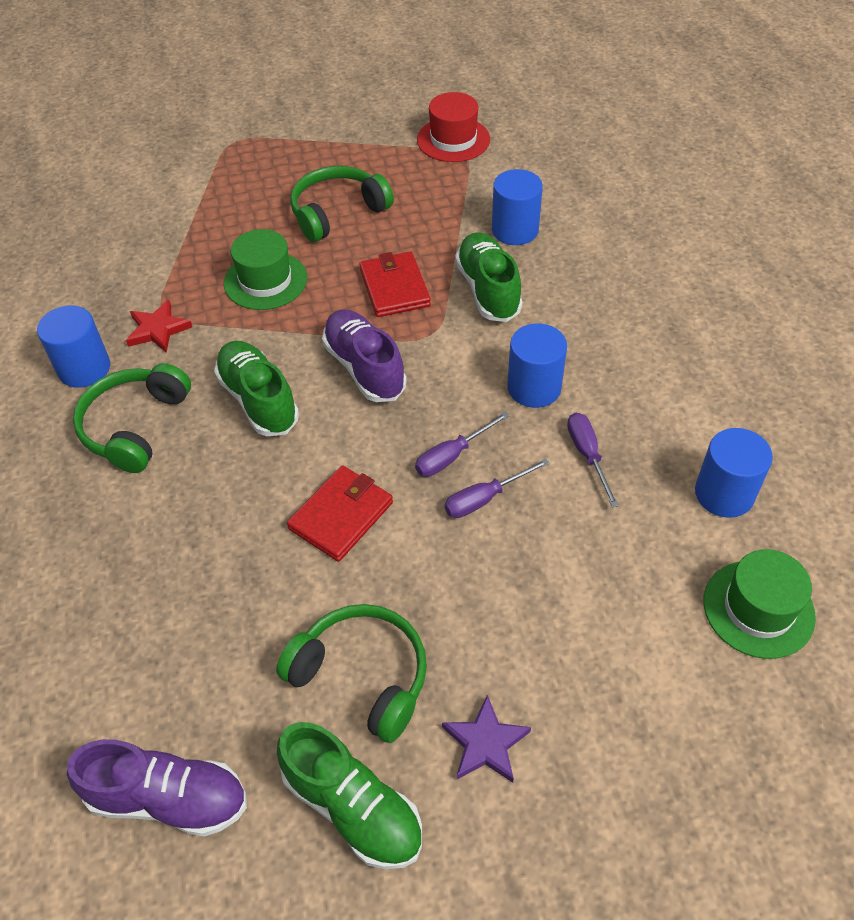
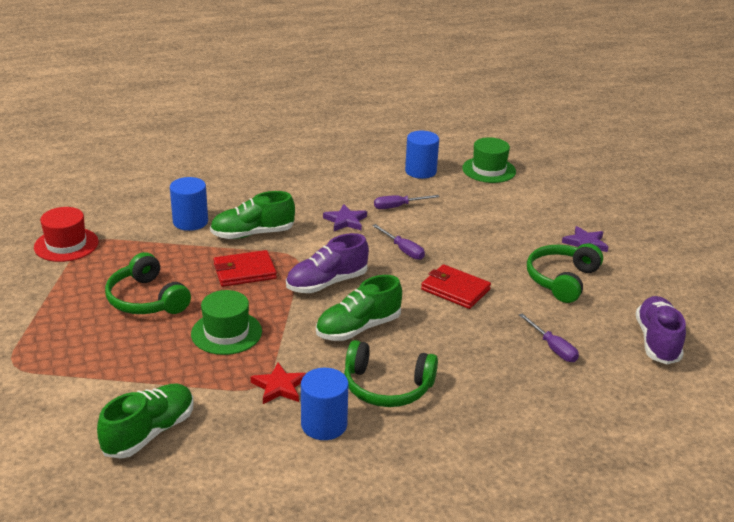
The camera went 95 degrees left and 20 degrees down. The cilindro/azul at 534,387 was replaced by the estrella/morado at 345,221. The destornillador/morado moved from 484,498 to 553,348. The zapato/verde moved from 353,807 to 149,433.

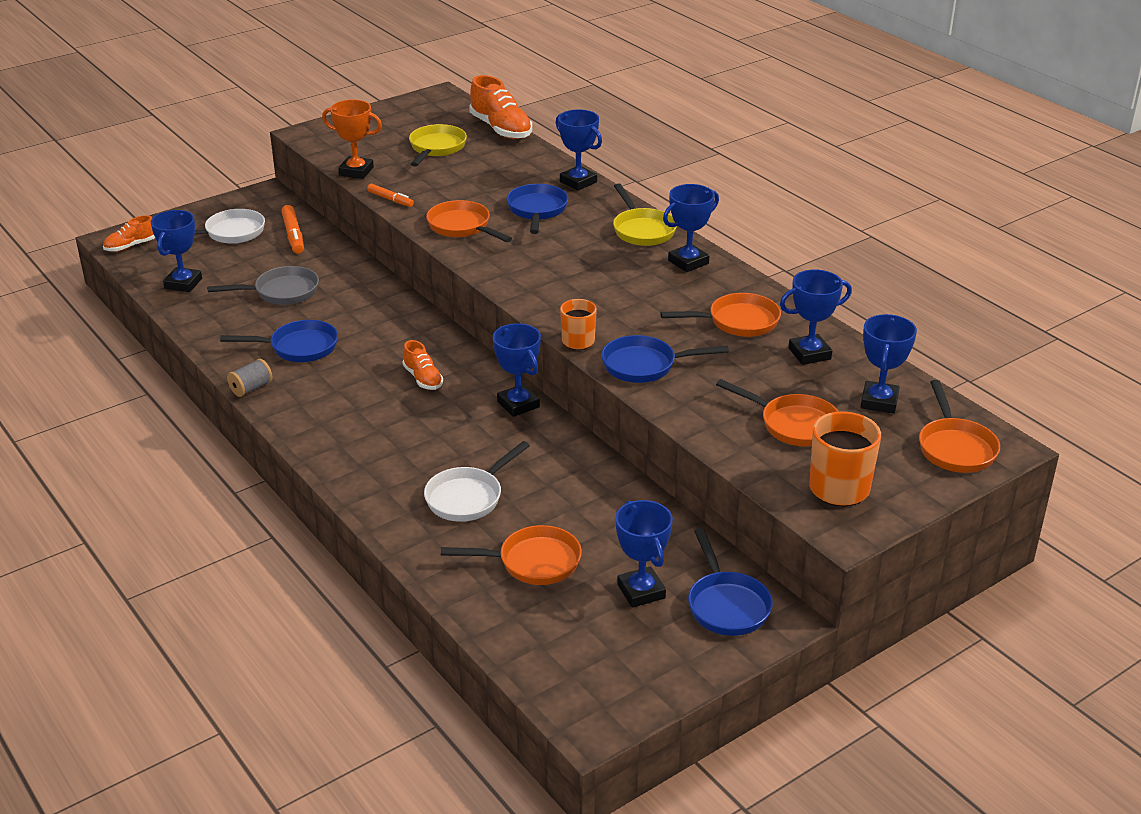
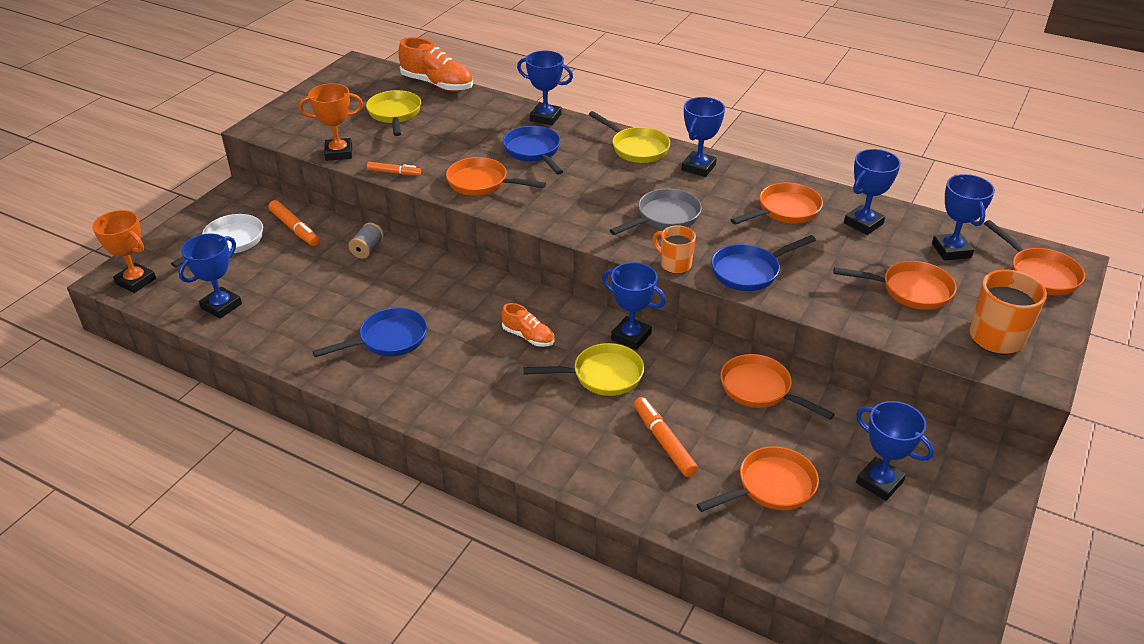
The camera went 25 degrees left and 5 degrees up. The trofeo/azul at 183,283 turned 45 degrees clockwise. The zapato/naranja at 131,246 was replaced by the trofeo/naranja at 136,281. The sartén/gris moved from 281,292 to 664,217. The carrete/gris moved from 251,388 to 367,249. The sartén/blanco at 468,497 was replaced by the rotulador/naranja at 663,442. The sartén/azul at 726,605 disappeared. The sartén/amarillo at 602,375 appeared. The sartén/naranja at 760,390 appeared.

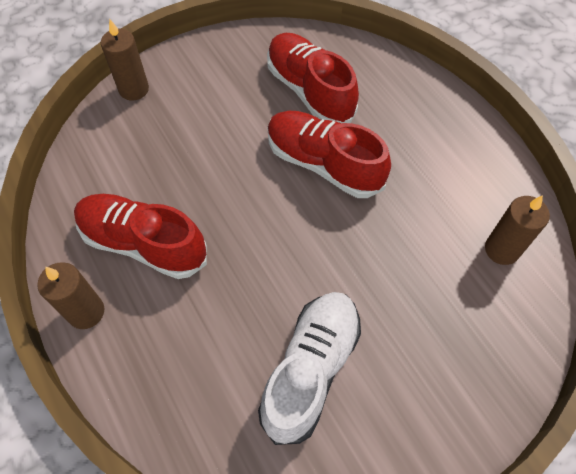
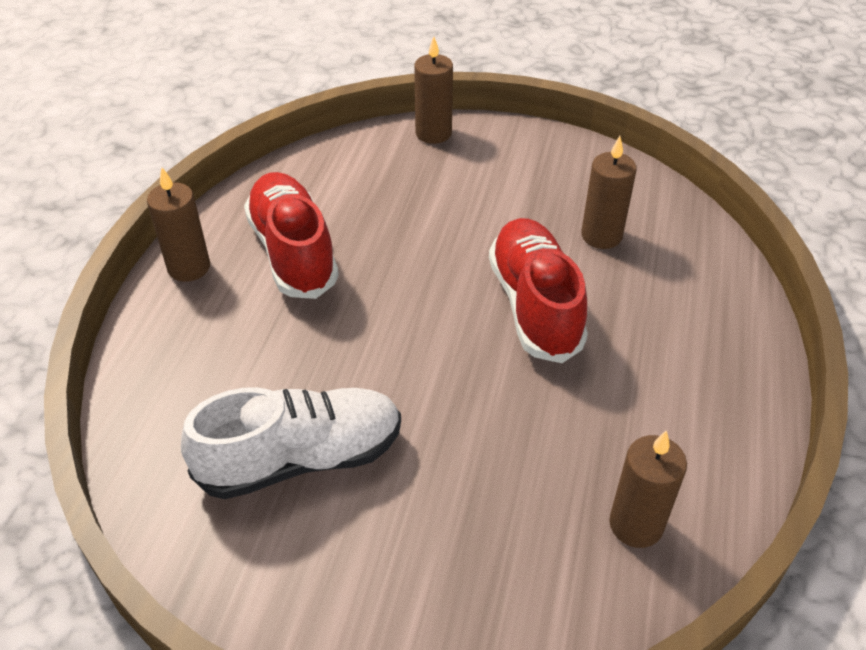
The camera went 45 degrees right and 15 degrees down. The zapato/rojo at 310,91 was replaced by the vela/marrón at 601,236.

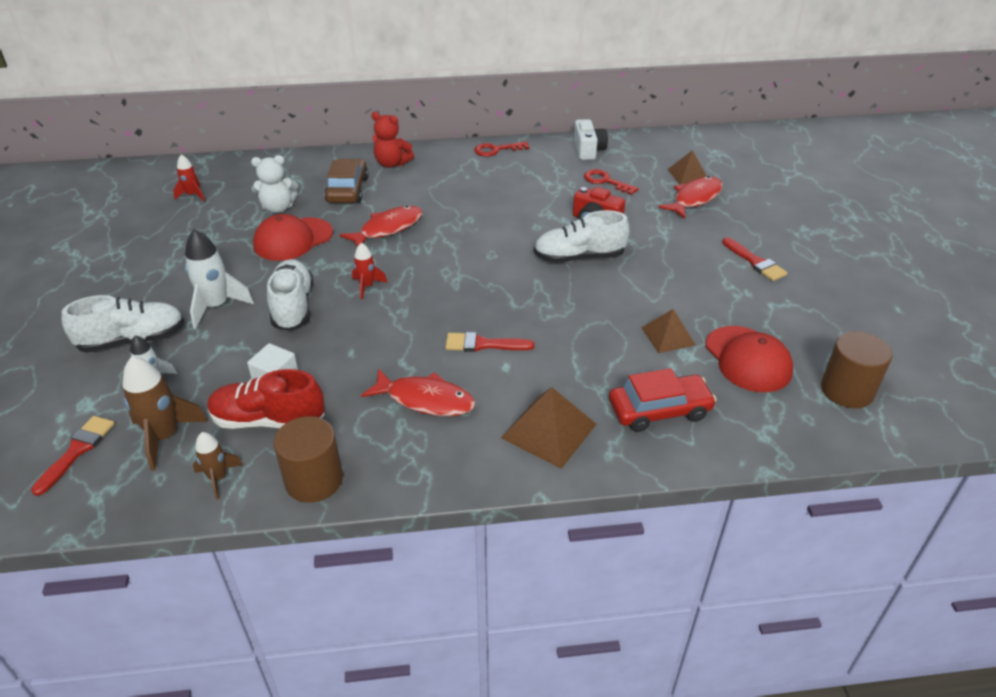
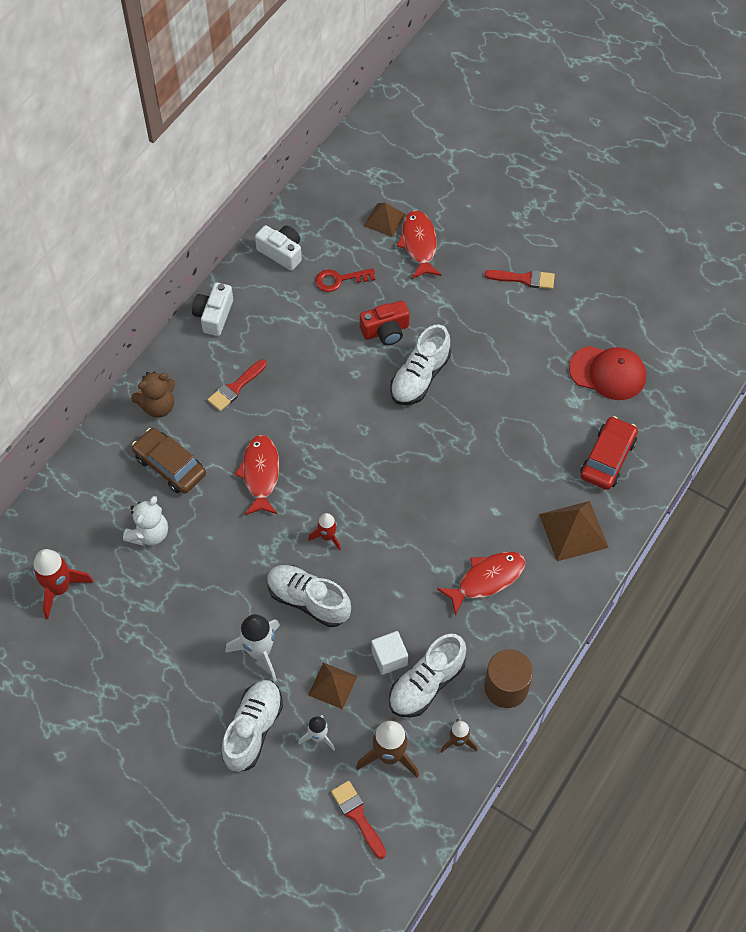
The camera went 50 degrees left and 20 degrees up. The osito/rojo at 392,163 became the osito/marrón at 158,406. The llave/rojo at 496,150 was replaced by the cámara/blanco at 214,315. The cohete/rojo at 192,195 changed to 1.69 times the size. The gorra/rojo at 293,239 disappeared. The pirámide/marrón moved from 668,336 to 332,685. The cilindro/marrón at 847,390 disappeared. The pincel/rojo moved from 483,344 to 235,387. The zapato/rojo at 268,420 became the zapato/blanco at 426,684.

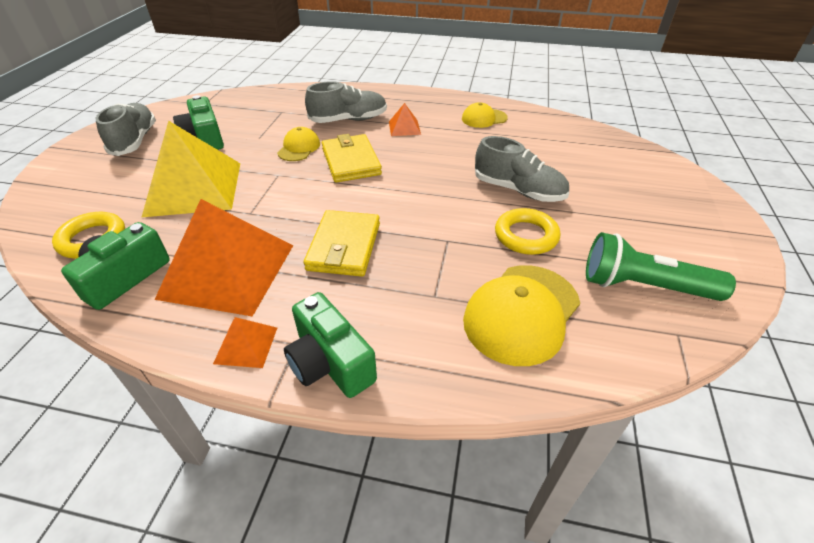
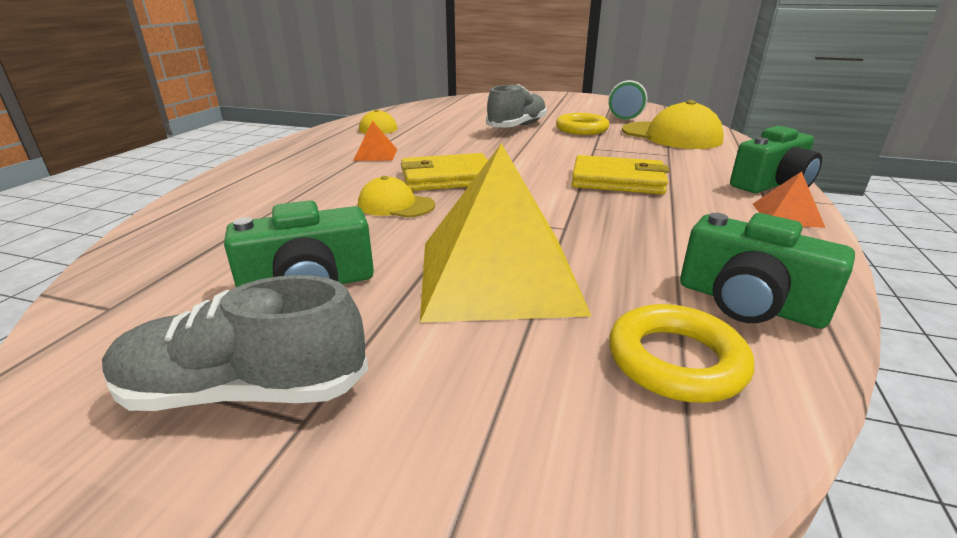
The camera went 85 degrees left and 15 degrees down. The zapato/gris at 348,120 disappeared. The pirámide/naranja at 228,271 disappeared.

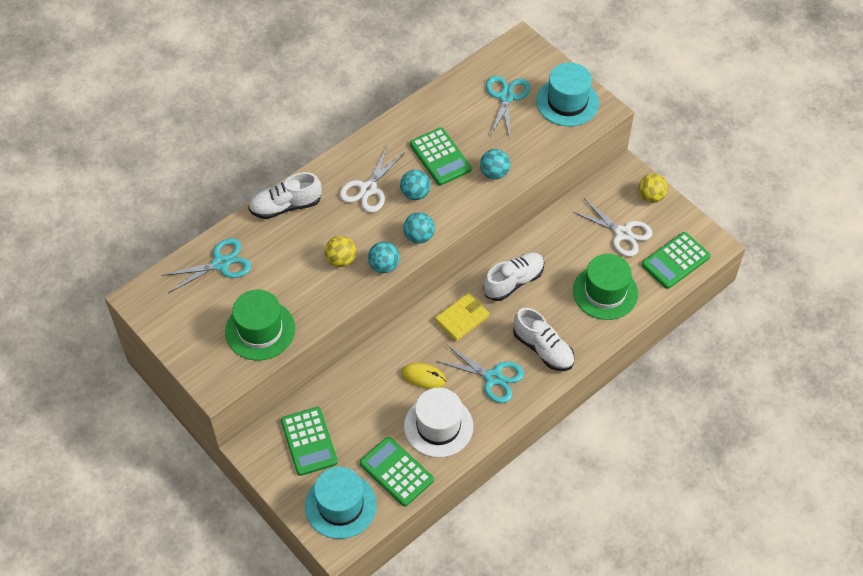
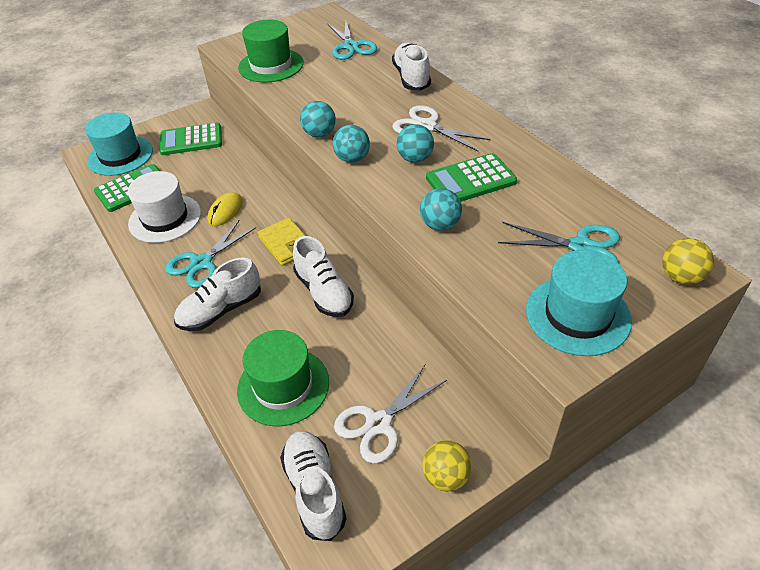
The camera went 100 degrees right and 10 degrees down. The calculadora/verde at 675,261 was replaced by the zapato/blanco at 314,490. The pelota/amarillo moved from 341,260 to 680,277.

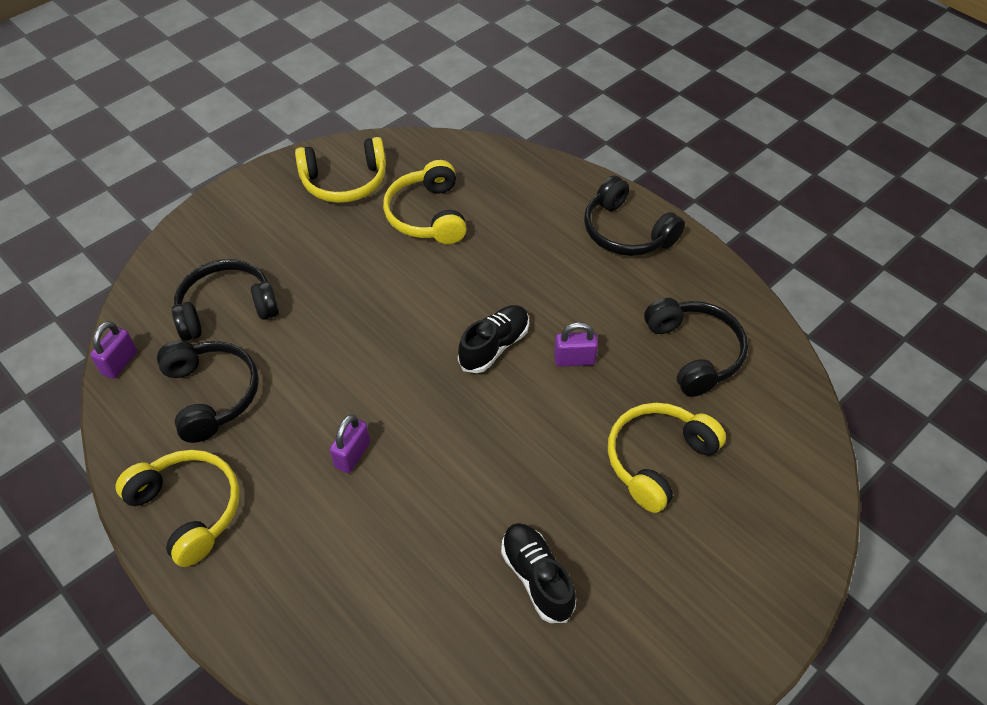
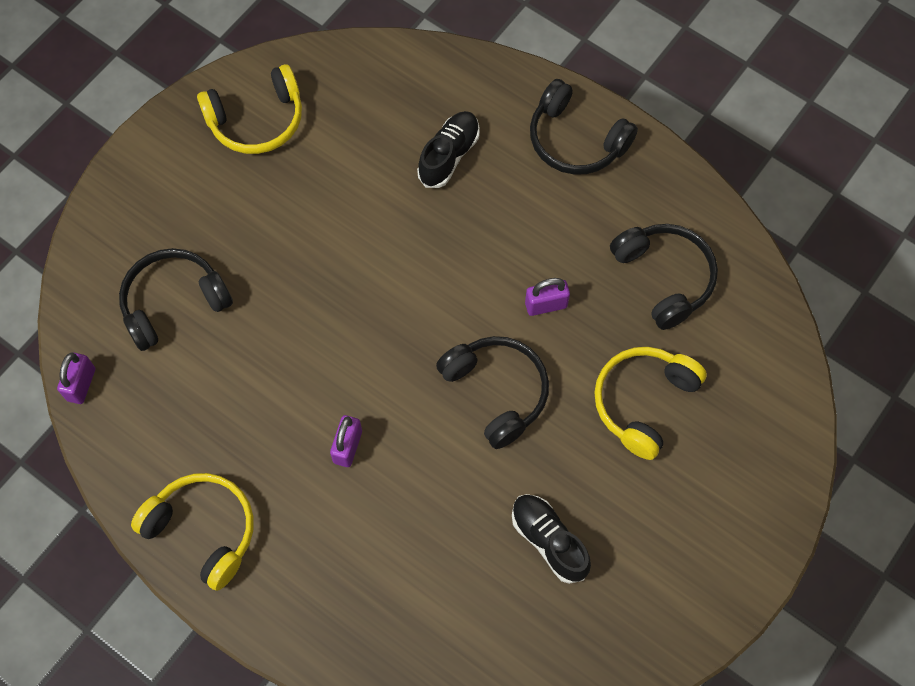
The camera went 10 degrees left and 15 degrees up. The auriculares/amarillo at 427,215 disappeared. The zapato/negro moved from 494,346 to 449,156. The auriculares/negro moved from 212,395 to 497,391.

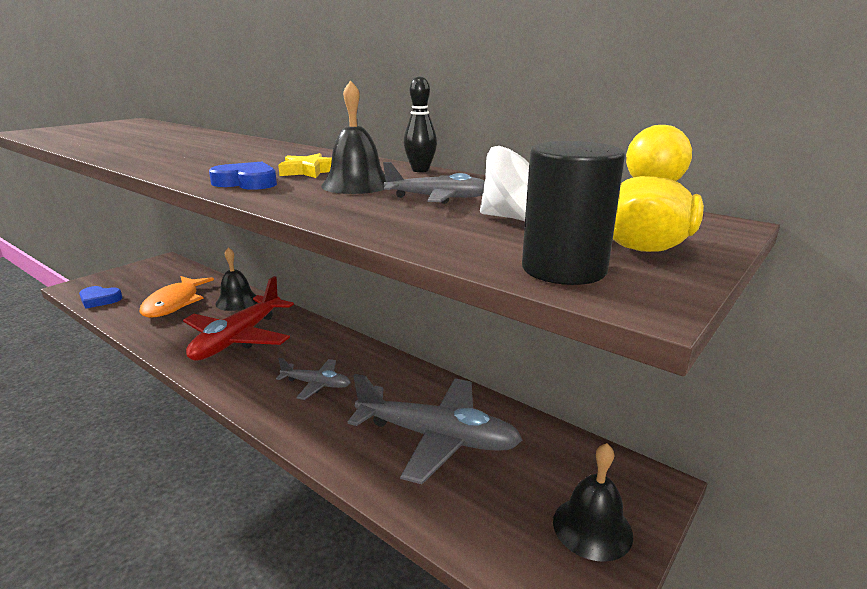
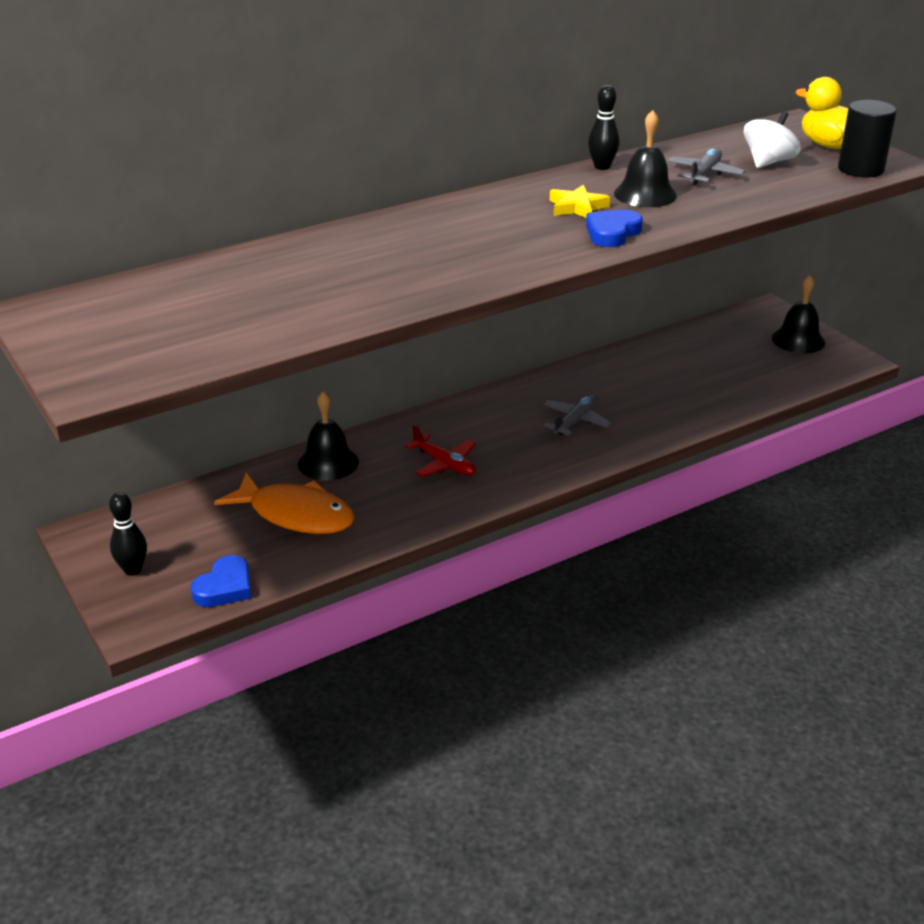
The camera went 70 degrees left and 10 degrees up. The avión/rojo at 238,338 changed to 0.51 times the size. The avión/gris at 437,437 disappeared. The bolo/negro at 133,569 appeared.

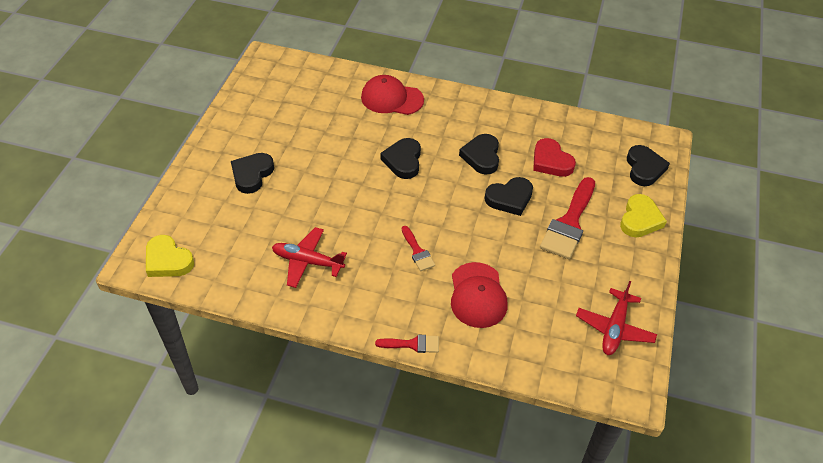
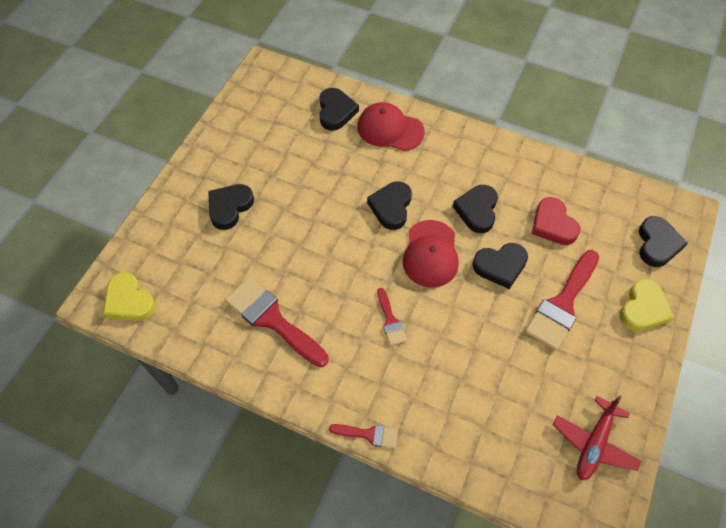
The camera went 10 degrees right and 10 degrees up. The avión/rojo at 307,262 was replaced by the pincel/rojo at 272,319. The gorra/rojo moved from 477,295 to 430,254. The corazón/negro at 336,111 appeared.

